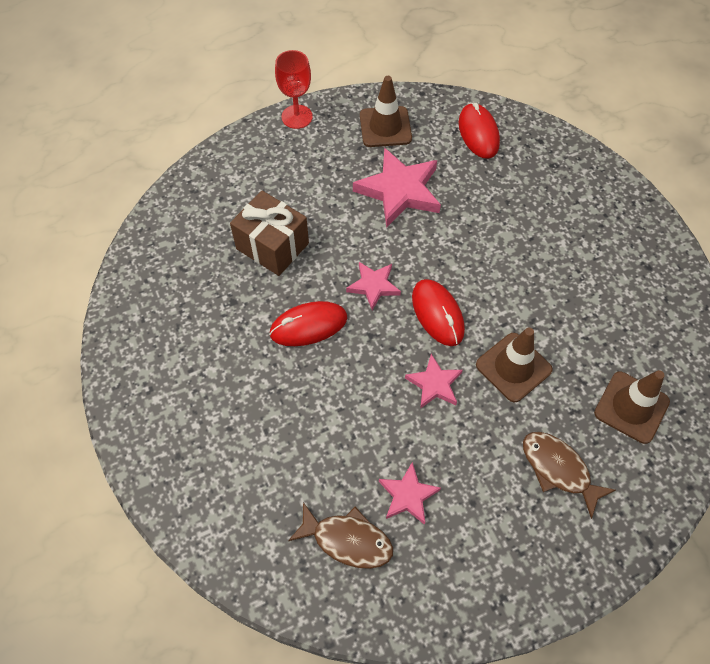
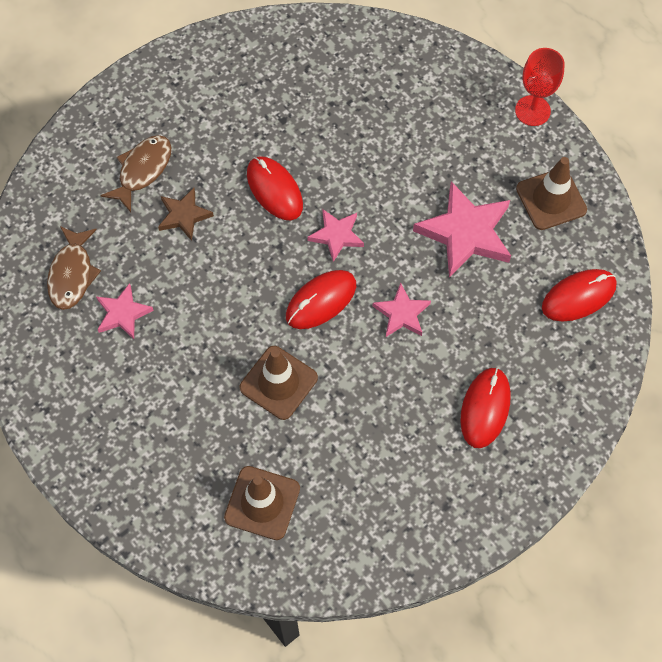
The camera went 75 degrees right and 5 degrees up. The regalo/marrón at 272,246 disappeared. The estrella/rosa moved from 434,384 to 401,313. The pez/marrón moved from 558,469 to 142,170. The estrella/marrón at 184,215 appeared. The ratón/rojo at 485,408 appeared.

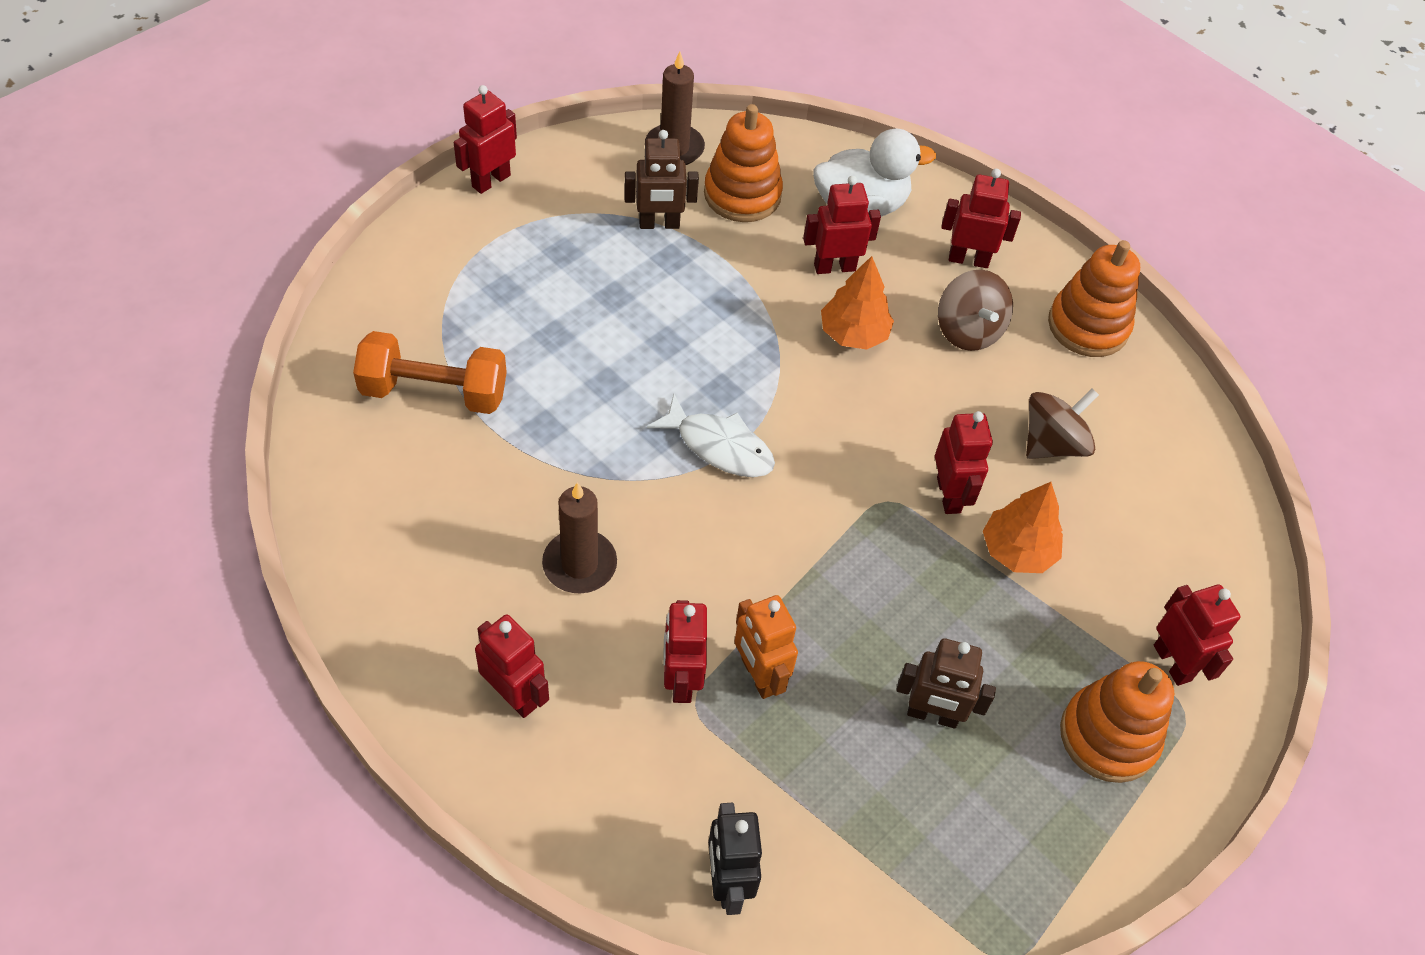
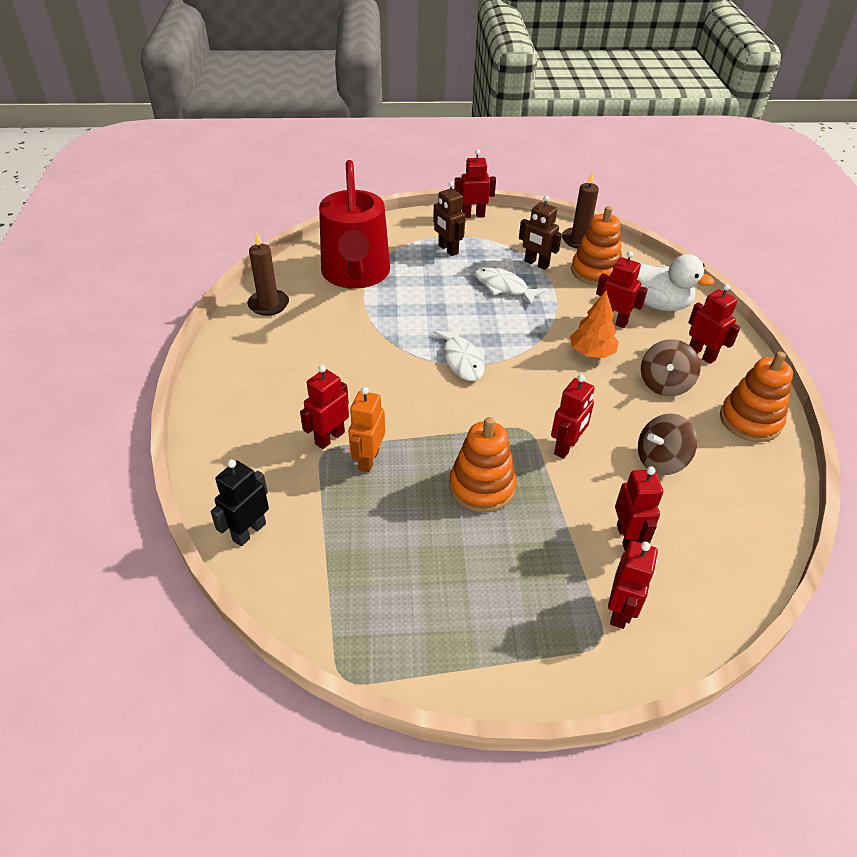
The camera went 45 degrees right and 10 degrees down. The mancuerna/naranja at 434,392 was replaced by the regadera/rojo at 356,274. The peonza/marrón at 1052,443 turned 150 degrees clockwise. The vela/marrón moved from 579,564 to 268,304. The árbol/naranja at 1017,550 disappeared. The robot/rojo moved from 514,695 to 627,538. The robot/marrón moved from 932,715 to 448,249. The juguete apilable/naranja moved from 1108,736 to 482,487. The pez/blanco at 503,287 appeared.

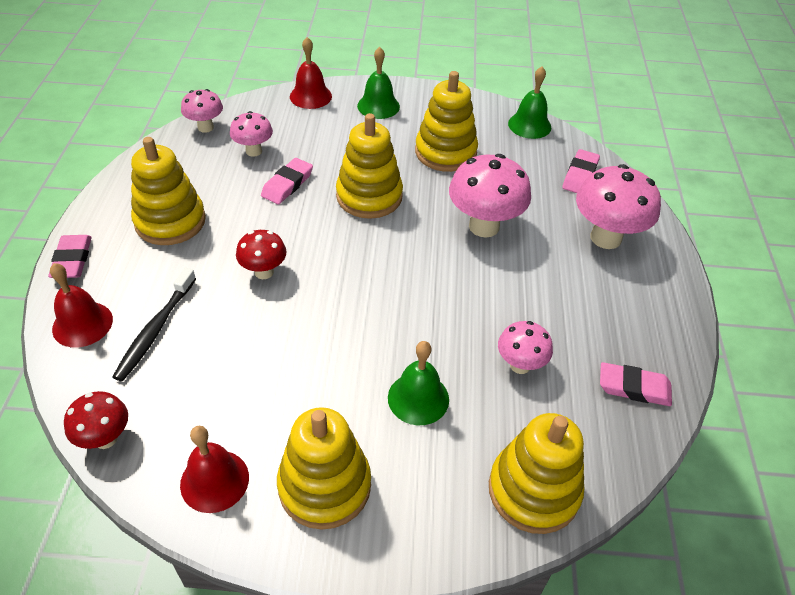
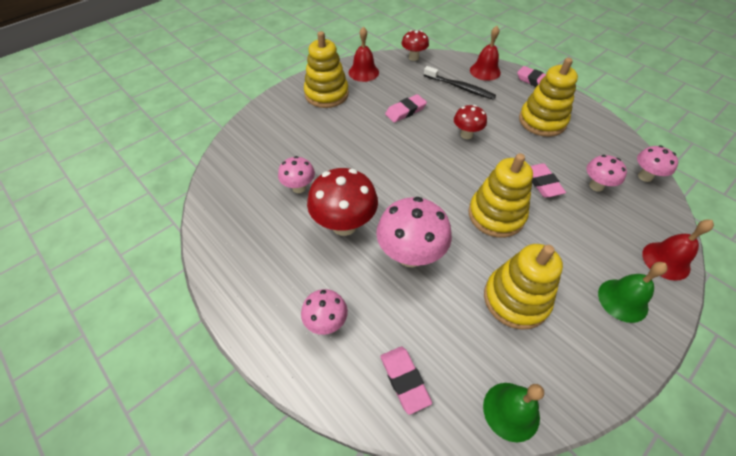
The camera went 135 degrees right and 5 degrees up. The seta/rosa at 605,238 changed to 0.58 times the size. The cepillo de dientes/negro at 155,330 turned 150 degrees clockwise. The campana/verde at 418,398 disappeared. The goma de borrar/rosa moved from 634,387 to 405,111. The juguete apilable/amarillo at 533,490 disappeared. The seta/rojo at 344,225 appeared.

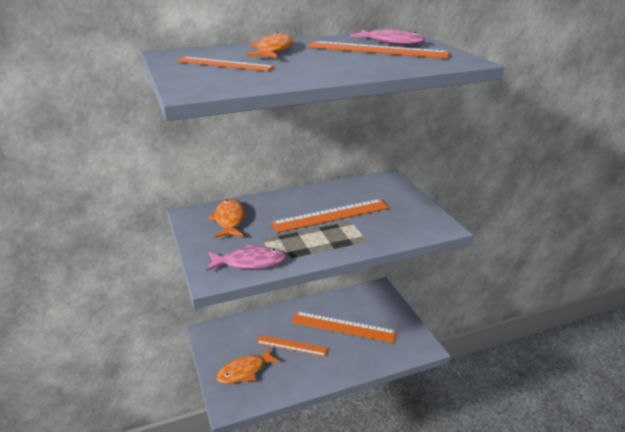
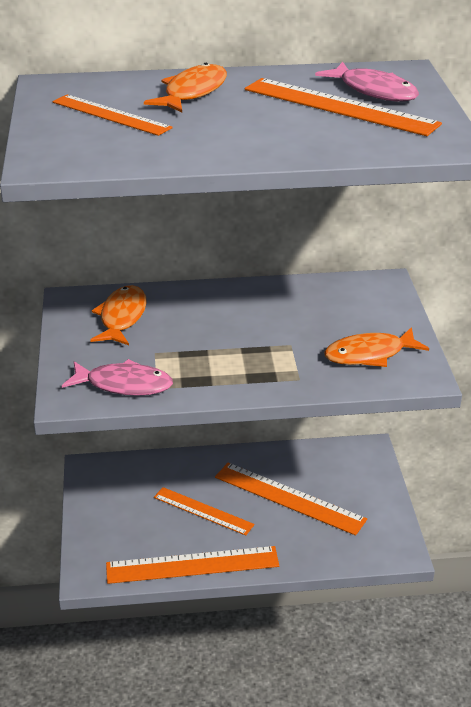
The camera went 15 degrees right and 5 degrees up. The regla/naranja moved from 331,215 to 192,565. The pez/naranja moved from 245,371 to 369,354.

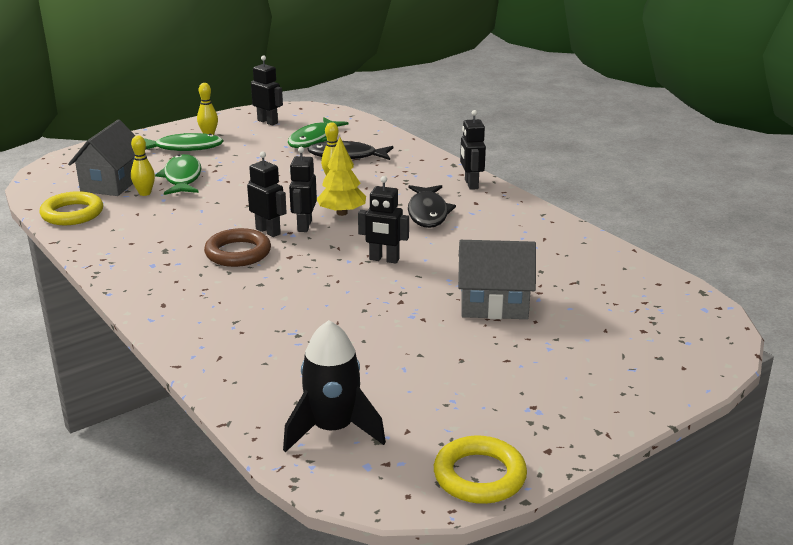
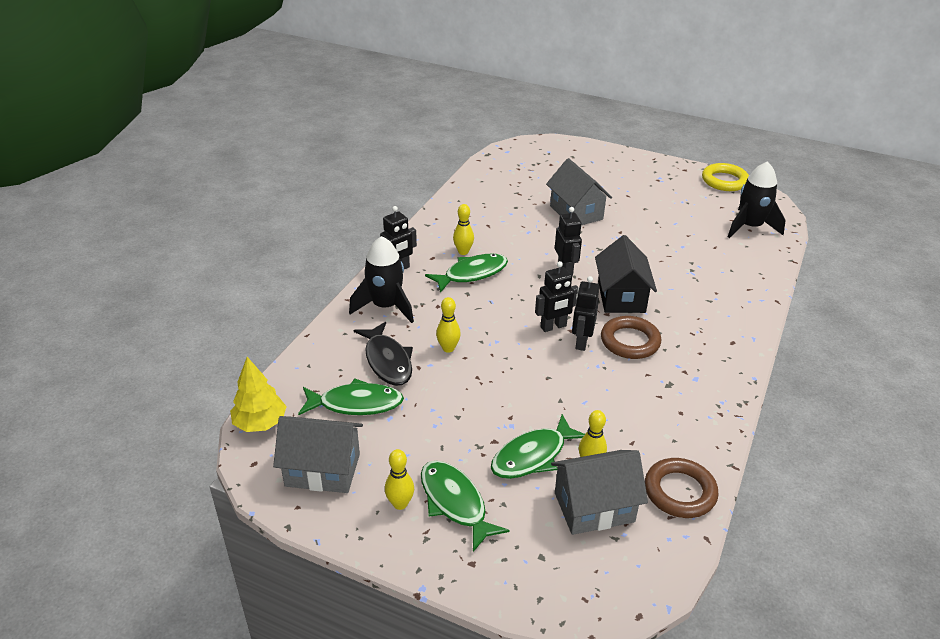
The camera went 120 degrees left and 10 degrees up. The robot/negro at 268,122 was replaced by the casa/gris at 322,470. The árbol/amarillo moved from 342,213 to 260,423. The pez/negro at 428,213 became the pez/verde at 472,274. The anillo/amarillo at 72,213 became the anillo/marrón at 680,492. The bolo/amarillo at 463,252 appeared. The casa/negro at 621,297 appeared. The cohete/negro at 385,306 appeared.

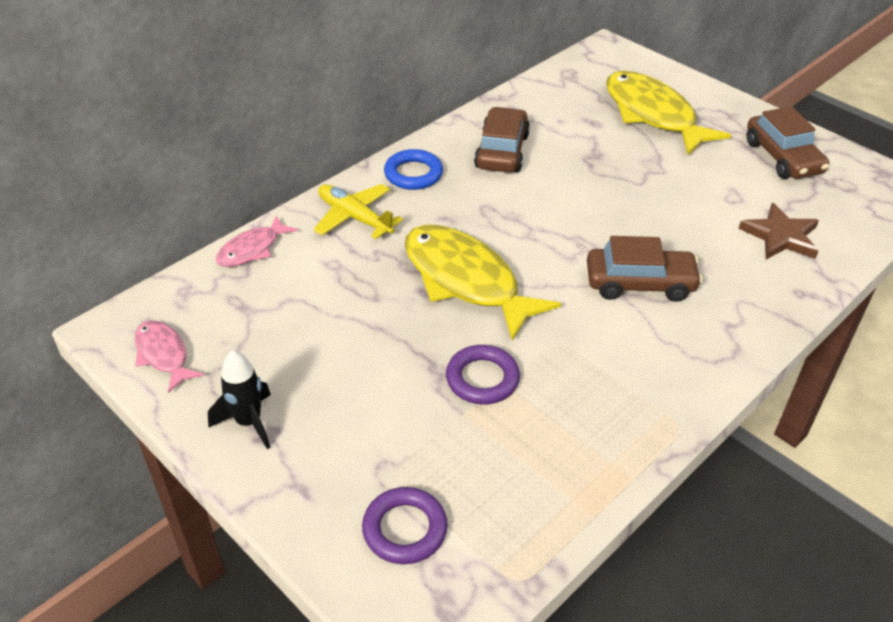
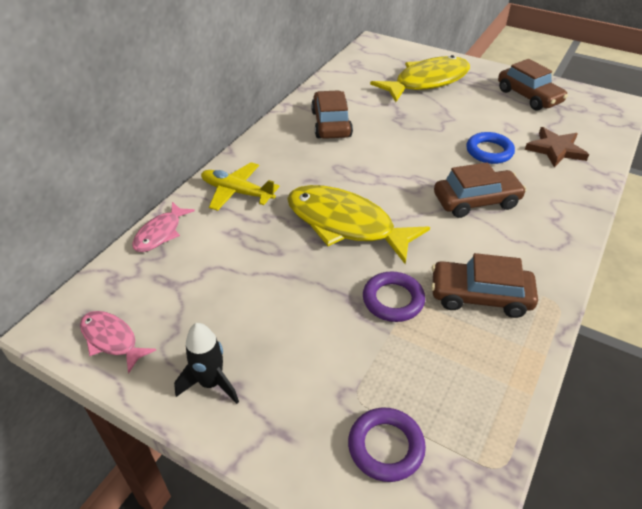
The camera went 15 degrees left and 0 degrees up. The pez/amarillo at 653,114 turned 105 degrees clockwise. The anillo/azul moved from 413,174 to 489,151. The coche/marrón at 480,296 appeared.

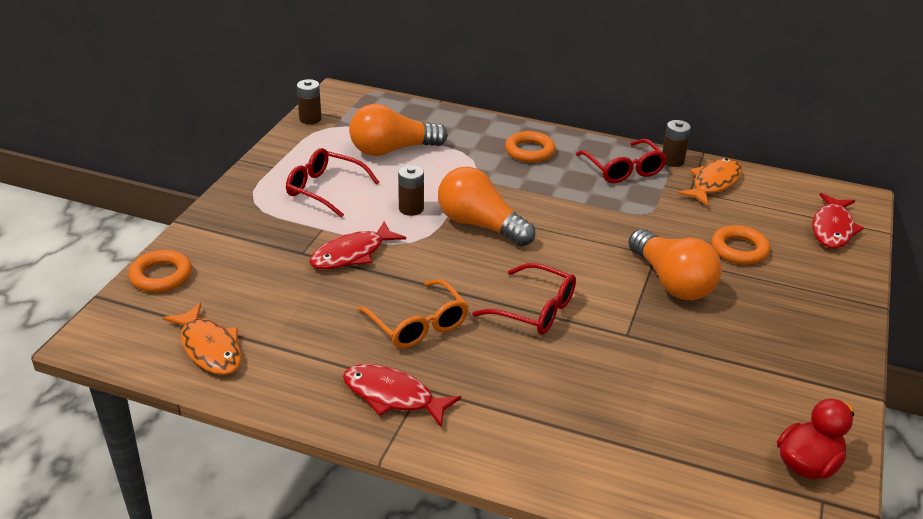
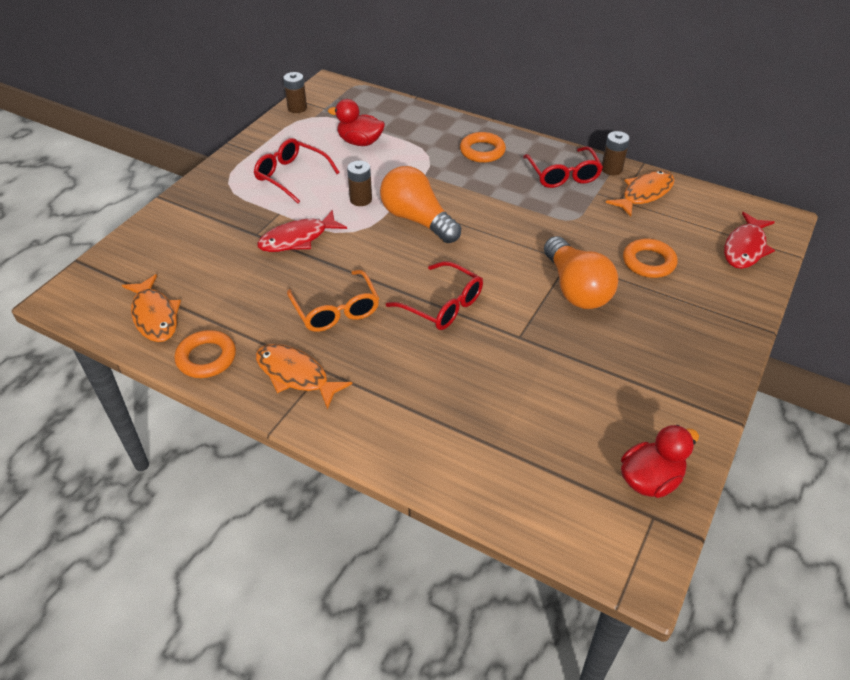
The camera went 10 degrees right and 10 degrees up. The bombilla/naranja at 392,150 was replaced by the pato/rojo at 360,142. The anillo/naranja moved from 161,276 to 206,358. The pez/rojo at 393,396 became the pez/naranja at 296,375.

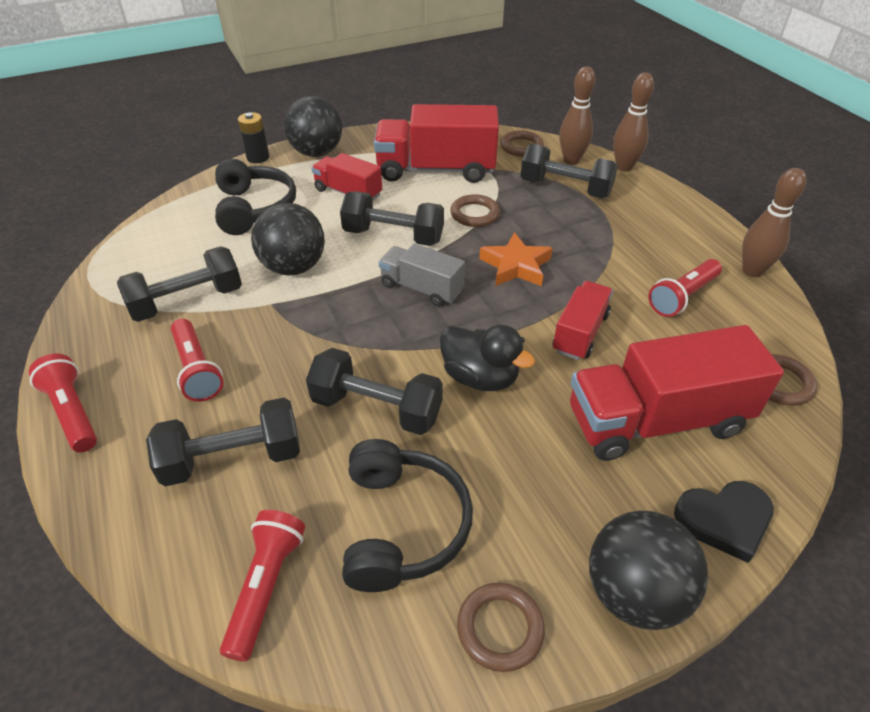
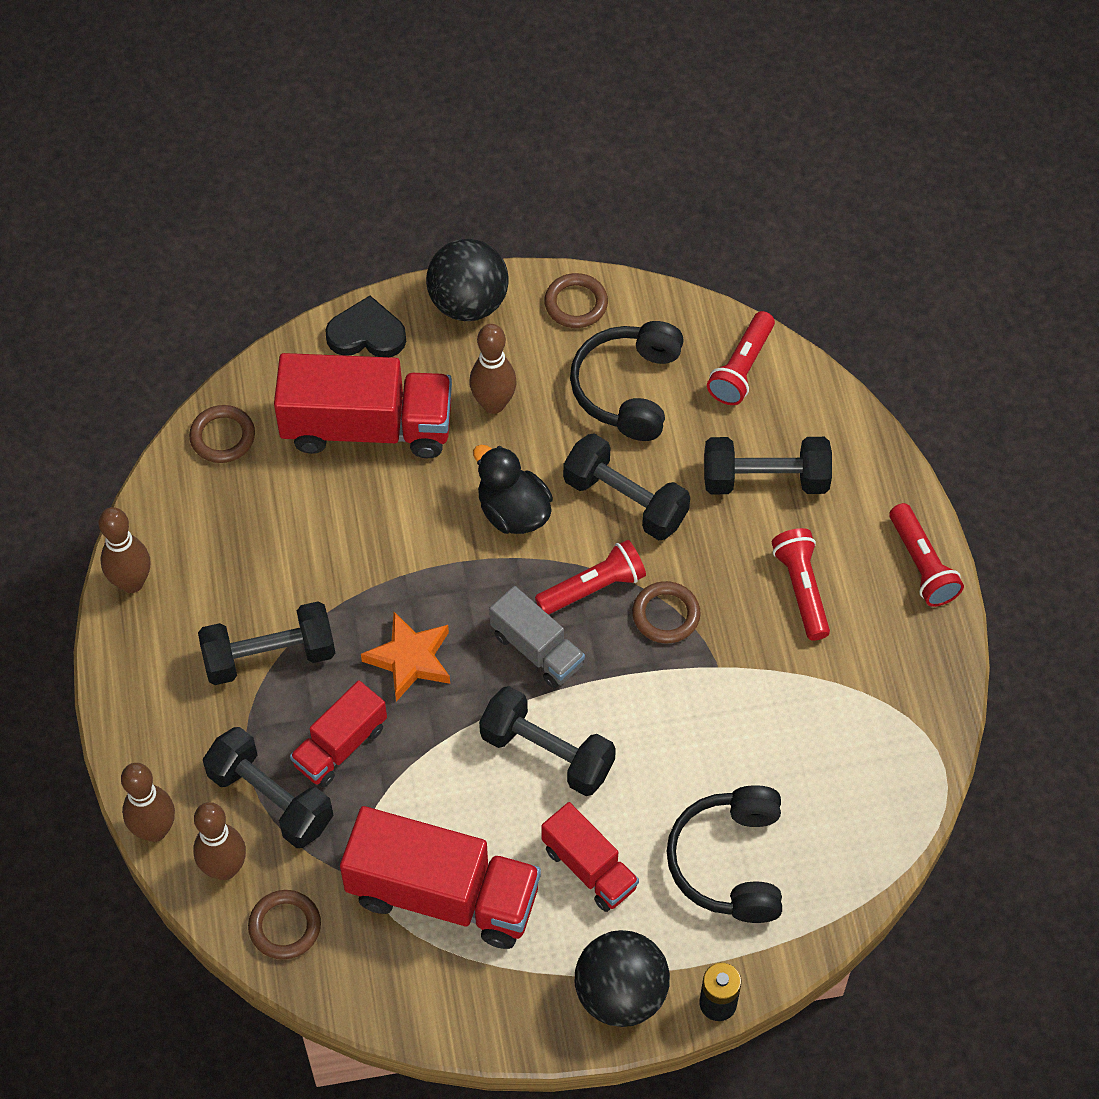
The camera went 165 degrees left and 15 degrees up. The anillo/marrón moved from 474,214 to 666,615. The pelota/negro at 293,267 disappeared. The mancuerna/negro moved from 187,301 to 269,656. The lámpara de mano/rojo moved from 682,297 to 593,588. The camión/rojo moved from 580,333 to 340,746. The bolo/marrón at 493,404 appeared.

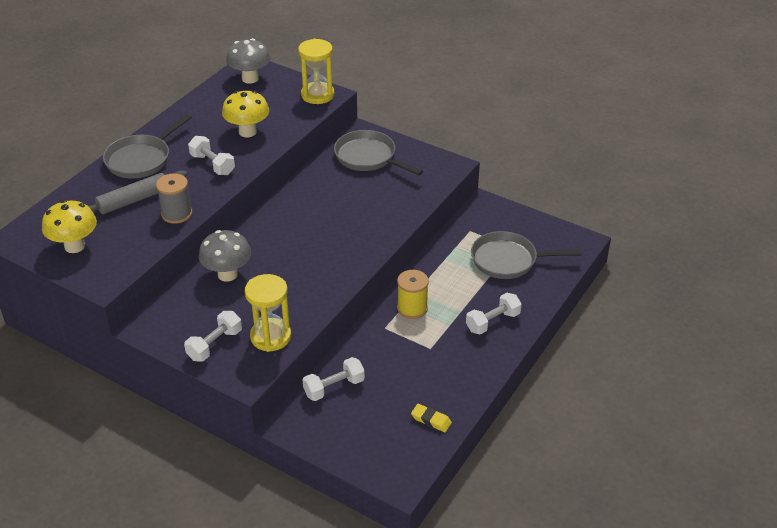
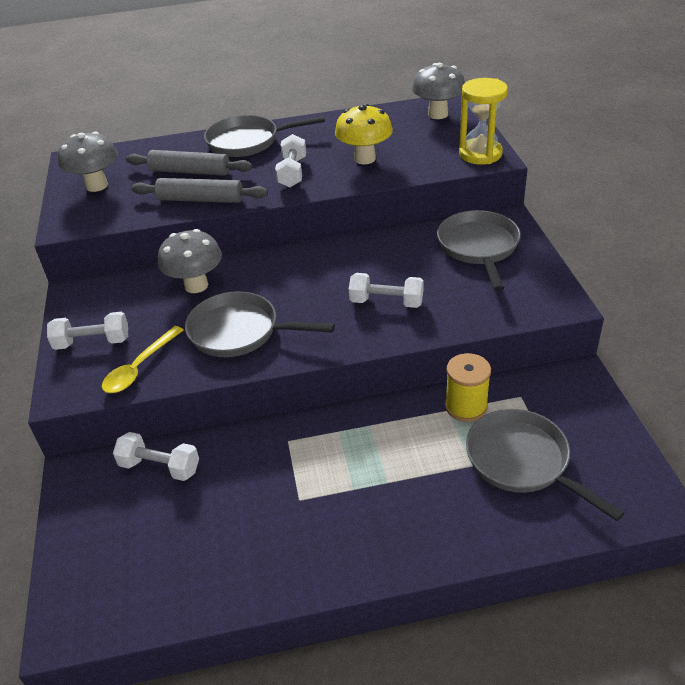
The camera went 50 degrees right and 0 degrees up. The carrete/gris at 177,214 was replaced by the rodillo/gris at 200,199. The seta/amarillo at 75,246 became the seta/gris at 96,185. The carrete/amarillo moved from 412,308 to 466,406. The reloj de arena/amarillo at 271,337 was replaced by the cuchara/amarillo at 140,367. The mancuerna/blanco moved from 492,322 to 386,302. The goma de borrar/amarillo at 431,420 disappeared. The sartén/gris at 240,331 appeared.

